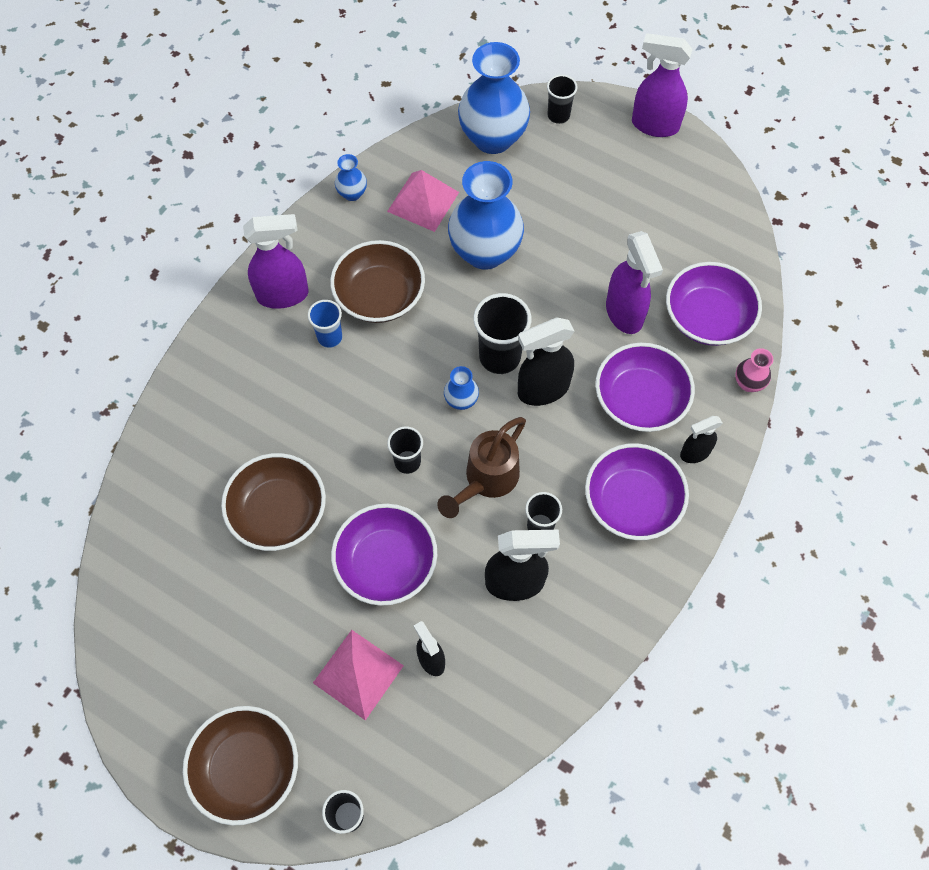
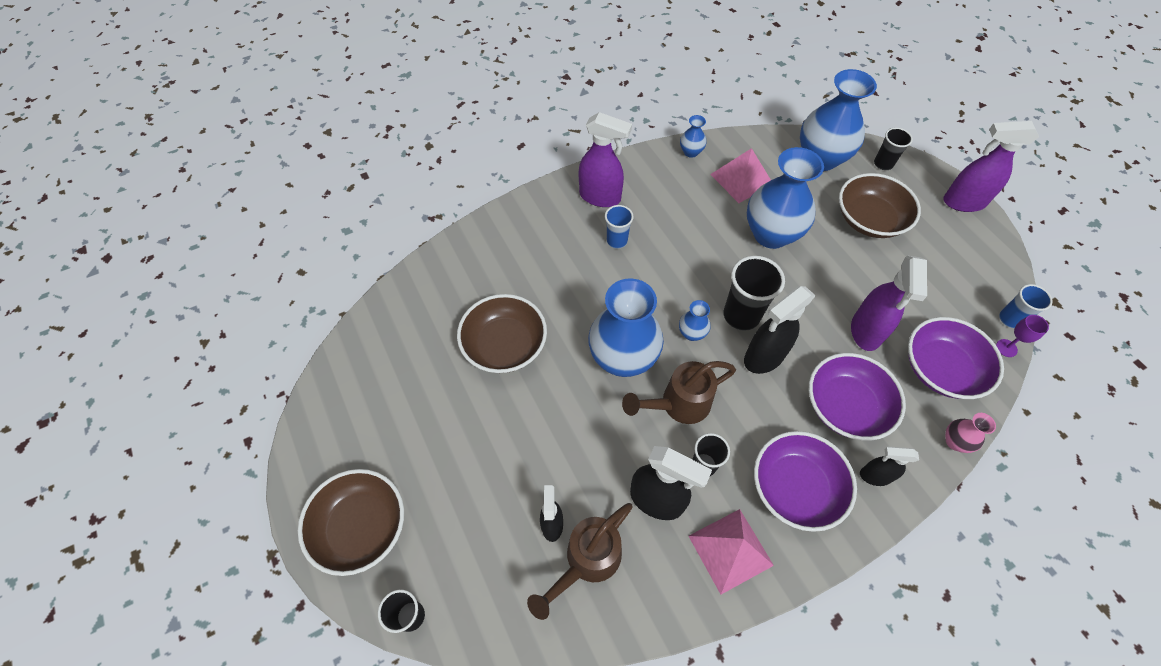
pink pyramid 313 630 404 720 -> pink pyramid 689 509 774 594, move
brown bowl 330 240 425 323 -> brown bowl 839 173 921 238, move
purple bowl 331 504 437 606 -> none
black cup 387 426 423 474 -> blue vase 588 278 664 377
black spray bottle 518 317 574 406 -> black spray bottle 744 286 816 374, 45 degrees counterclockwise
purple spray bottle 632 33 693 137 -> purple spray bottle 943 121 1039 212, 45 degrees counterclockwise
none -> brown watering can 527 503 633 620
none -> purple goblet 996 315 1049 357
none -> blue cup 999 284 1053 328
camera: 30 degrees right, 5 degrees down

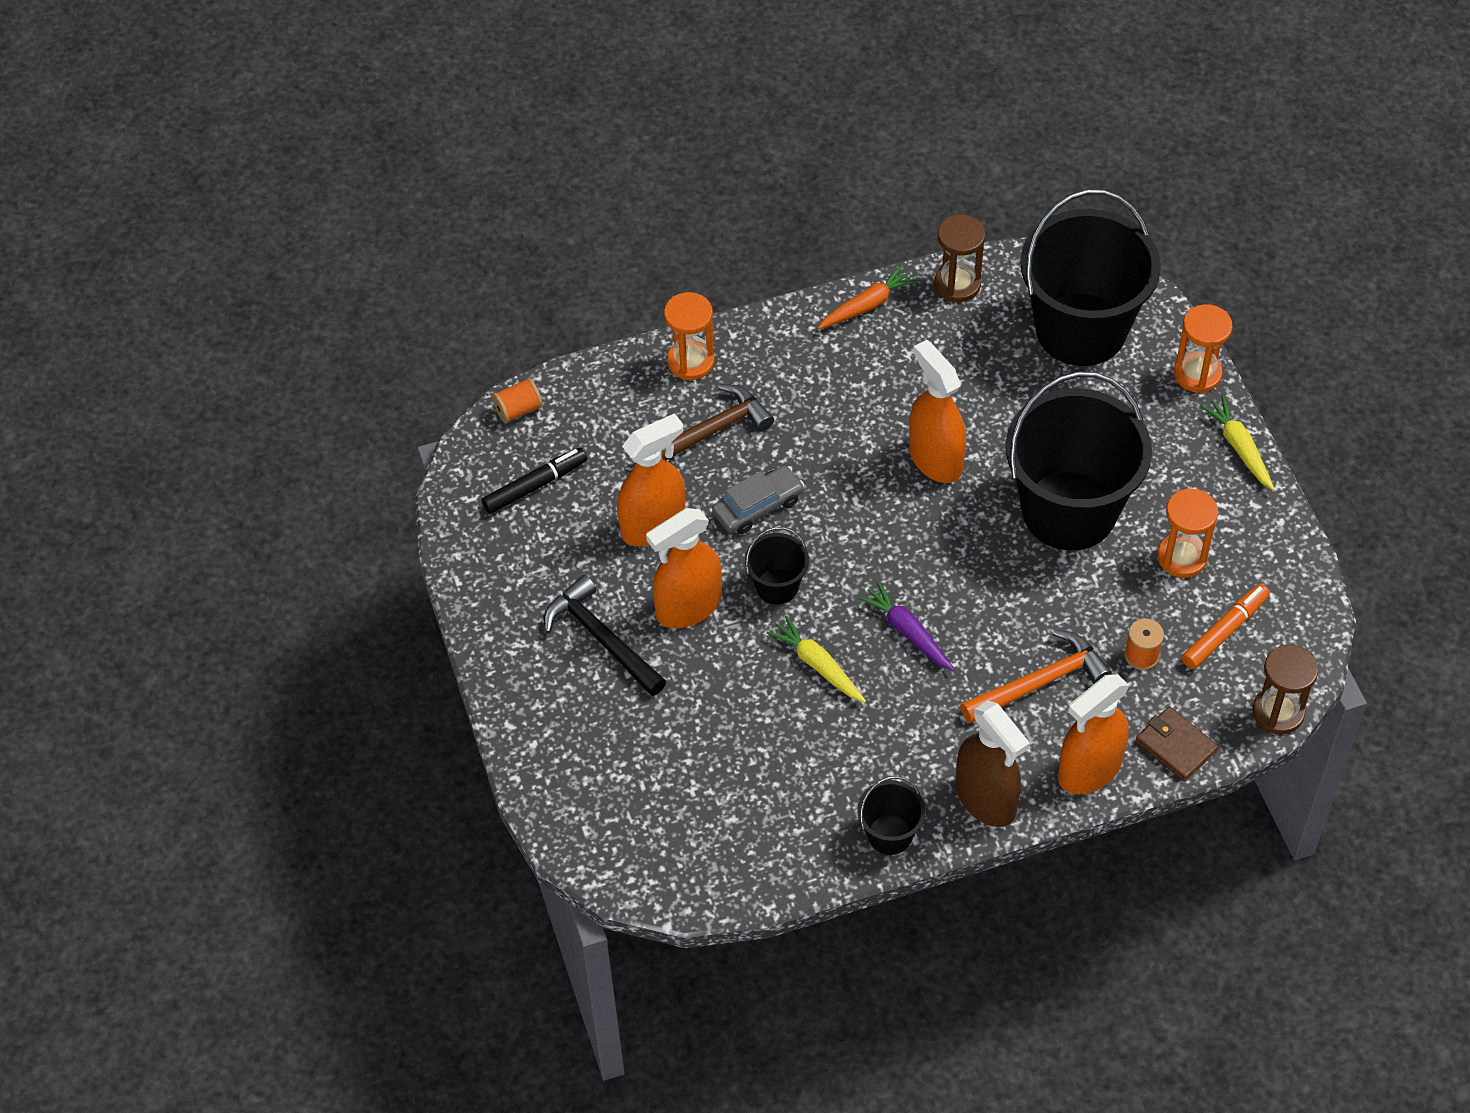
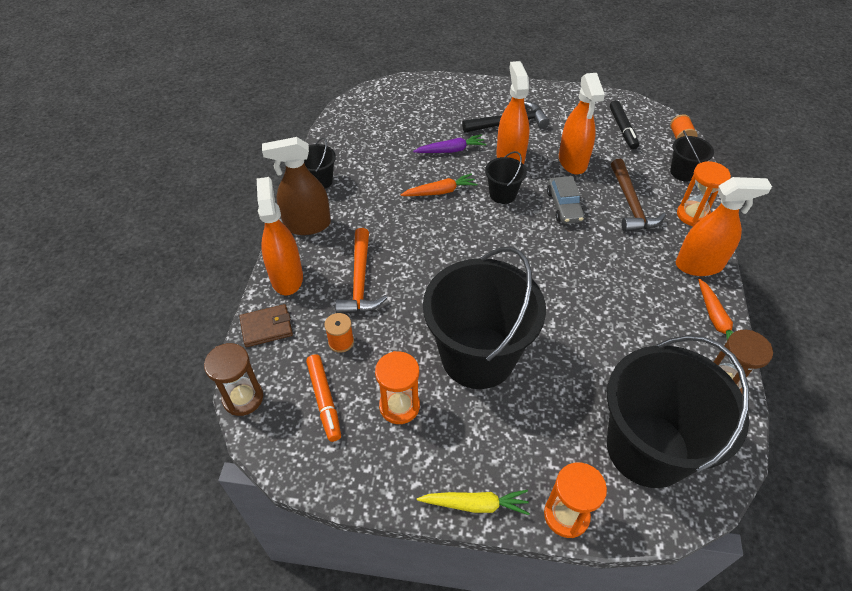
yellow carrot 766 616 866 703 -> orange carrot 400 173 477 196
purple carrot 858 582 954 671 -> purple carrot 413 135 486 153, move
orange spray bottle 909 340 966 483 -> orange spray bottle 676 177 772 276, move
none -> black bucket 670 130 714 181
camera: 115 degrees right, 5 degrees down

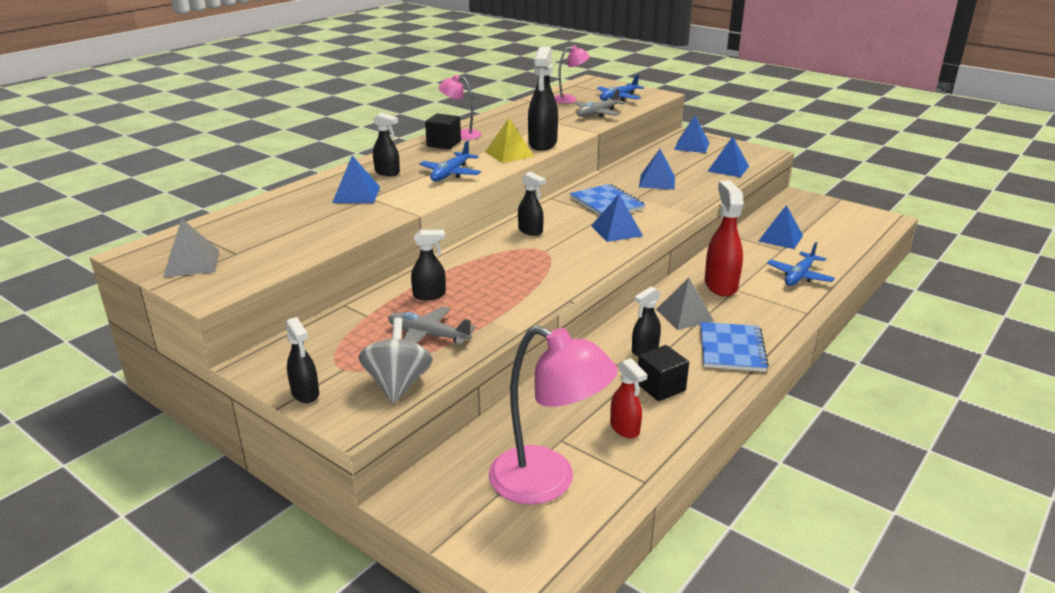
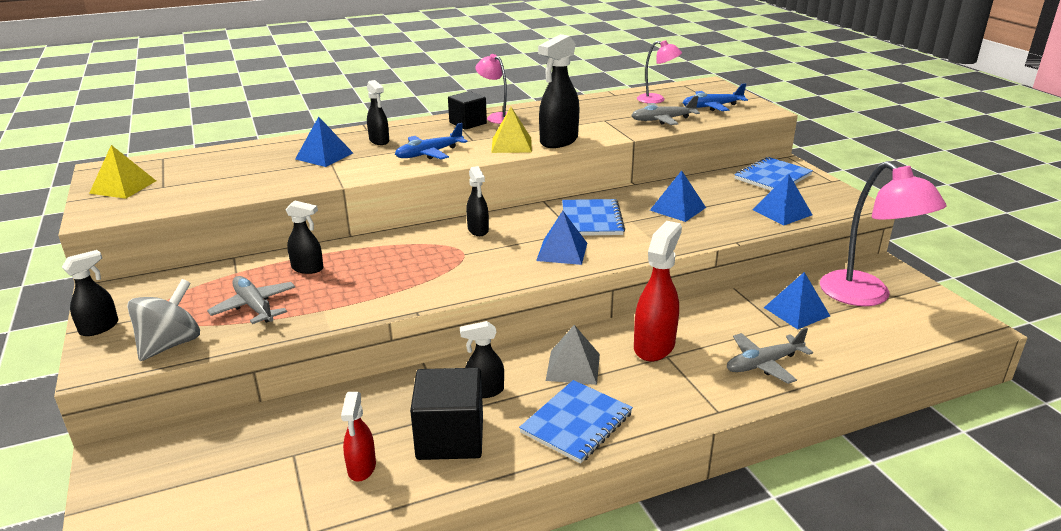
grey pyramid 163 219 219 277 -> yellow pyramid 89 145 156 199
black spray bottle 285 317 319 403 -> black spray bottle 62 250 118 336, 135 degrees counterclockwise
pink lamp 489 325 618 505 -> pink lamp 820 161 947 306, move
black cube 638 345 689 401 -> black cube 410 368 483 460, x1.52
blue pyramid 674 116 709 153 -> blue notebook 734 157 813 191
blue plane 767 242 835 286 -> grey plane 727 327 813 384
camera: 30 degrees right, 0 degrees up

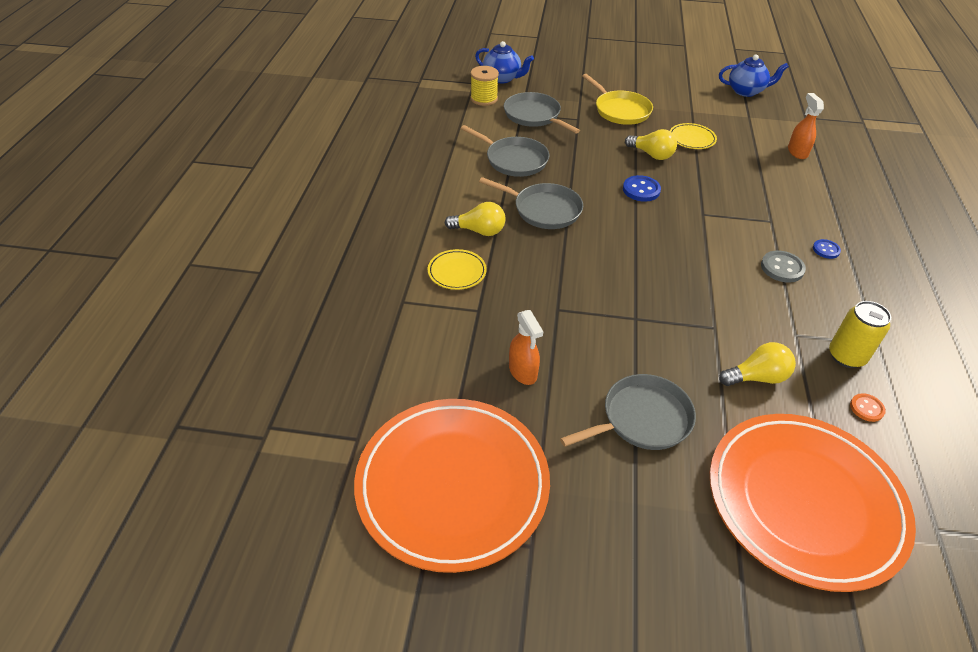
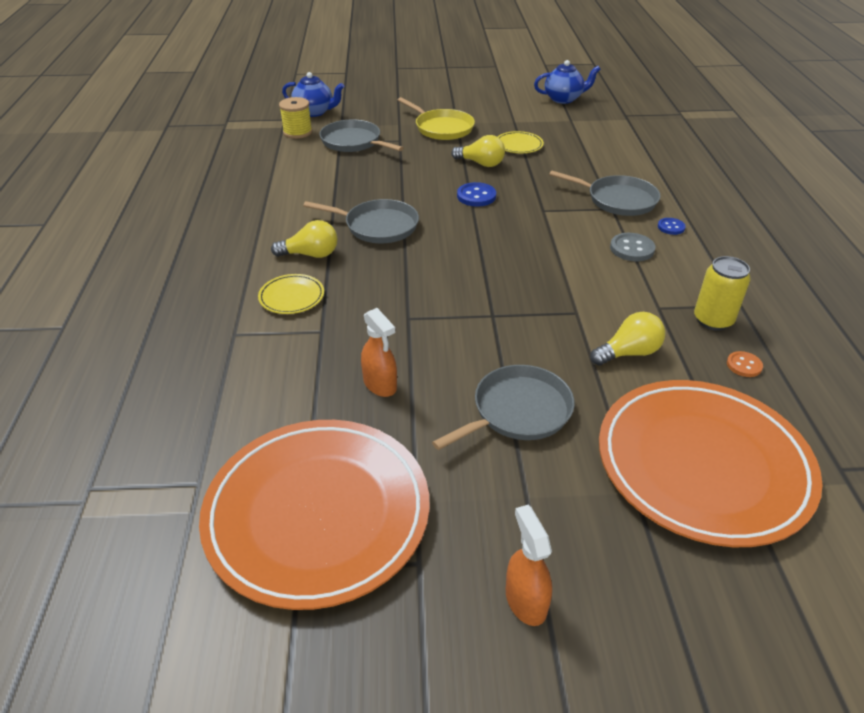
grey pan 461 125 550 177 -> grey pan 549 170 660 216, move
orange spray bottle 788 93 824 159 -> orange spray bottle 506 505 552 626, move
camera: 10 degrees left, 5 degrees down

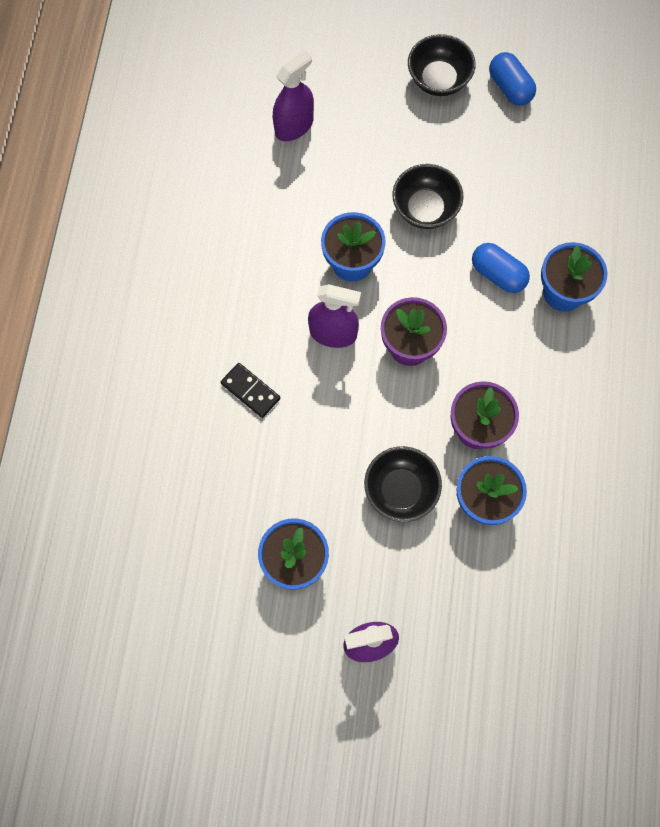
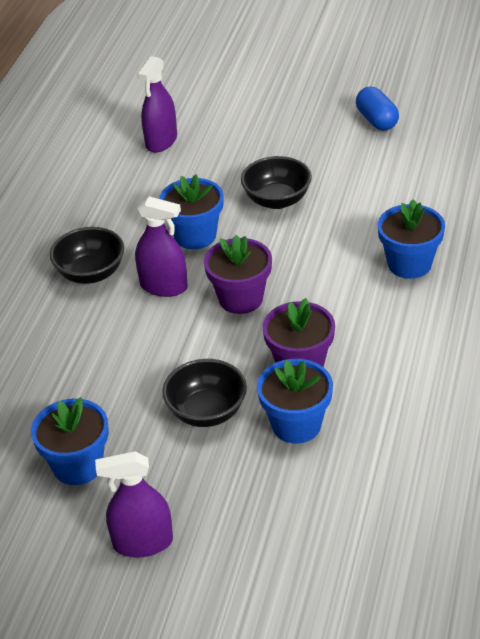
black domino 221 363 280 418 -> none
purple spray bottle 273 51 314 141 -> purple spray bottle 137 56 177 153, 150 degrees clockwise
black bowl 408 34 476 96 -> black bowl 50 227 124 284, move
blue capsule 472 243 530 293 -> none
camera: 10 degrees right, 30 degrees down

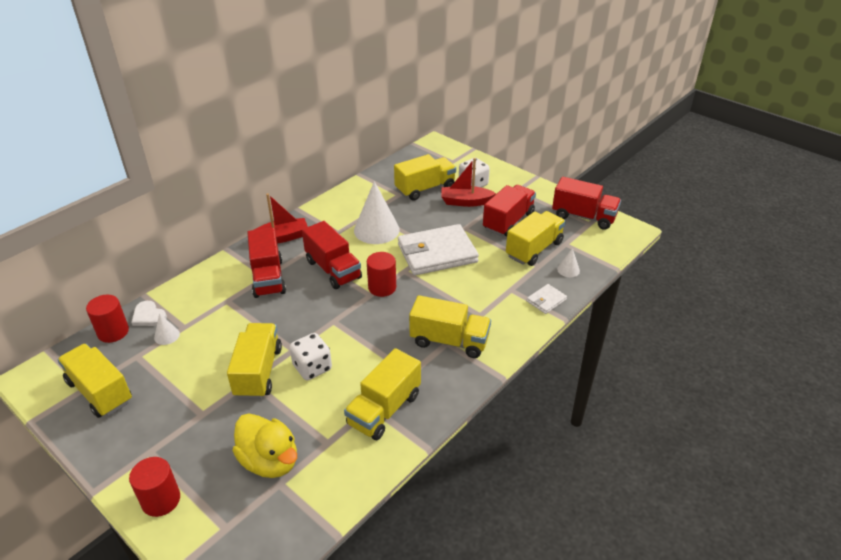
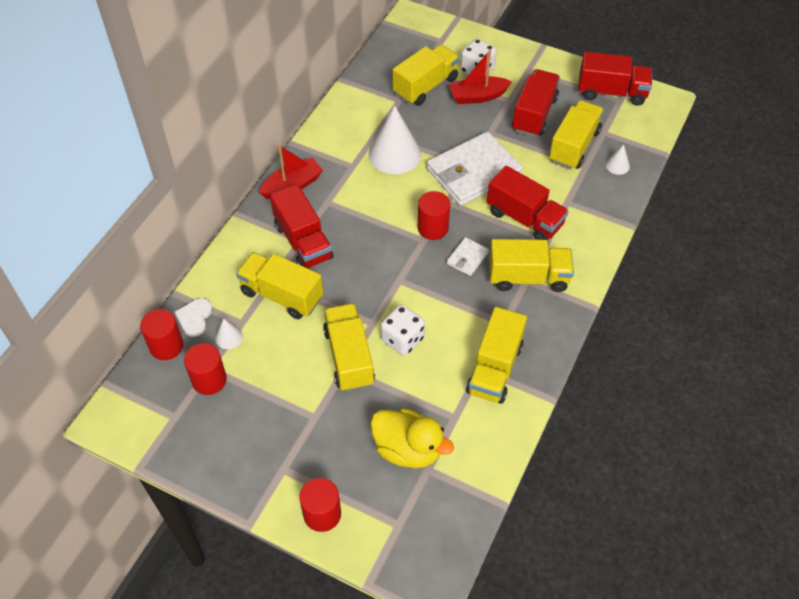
yellow truck 57 344 132 418 -> yellow truck 236 252 323 319, move
white heart 131 301 167 326 -> white heart 175 298 213 337, 75 degrees clockwise
red truck 302 221 362 289 -> red truck 487 166 569 240, move
white wallet 527 284 567 314 -> white wallet 447 237 489 276, move
none -> red cylinder 184 343 227 395
camera: 15 degrees left, 15 degrees up

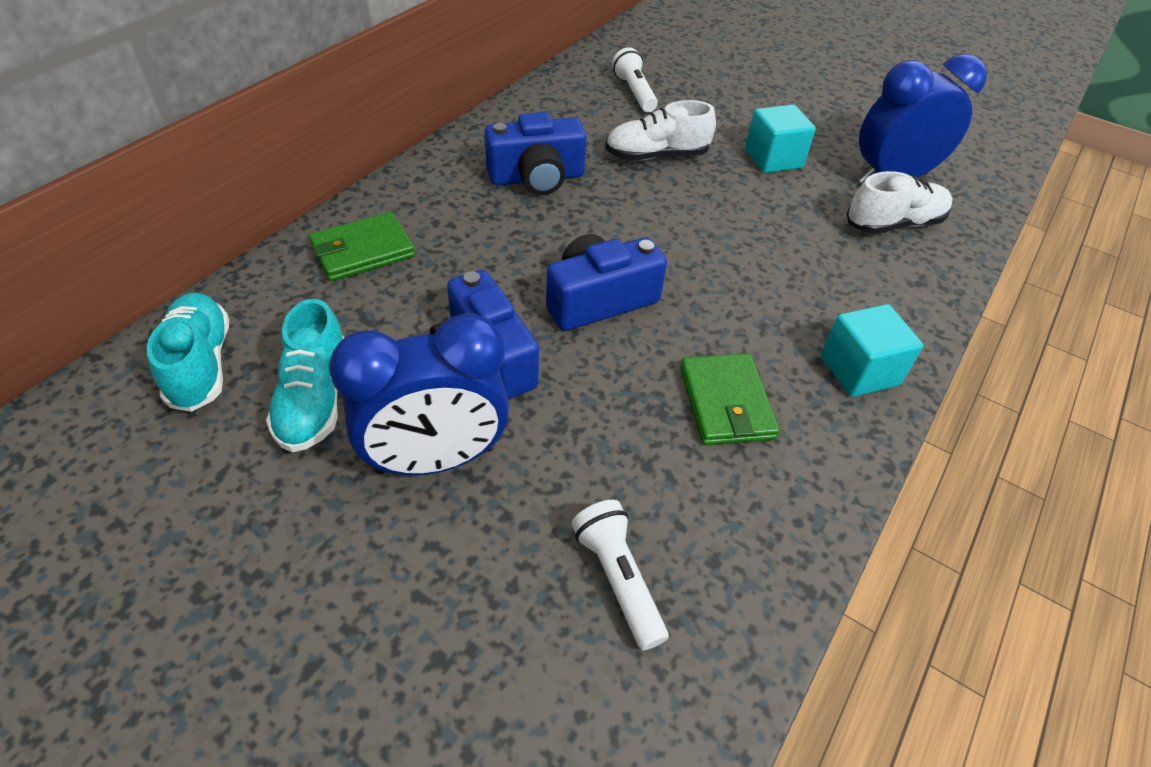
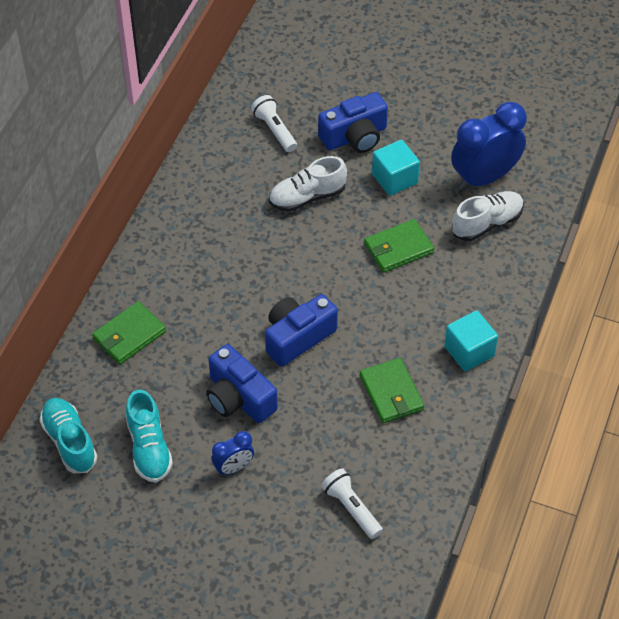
blue clock 329 313 509 475 -> blue clock 212 431 254 476, x0.50
blue camera 485 112 587 195 -> blue camera 318 92 388 153, move
none -> green wallet 364 219 434 273
camera: 10 degrees left, 5 degrees up

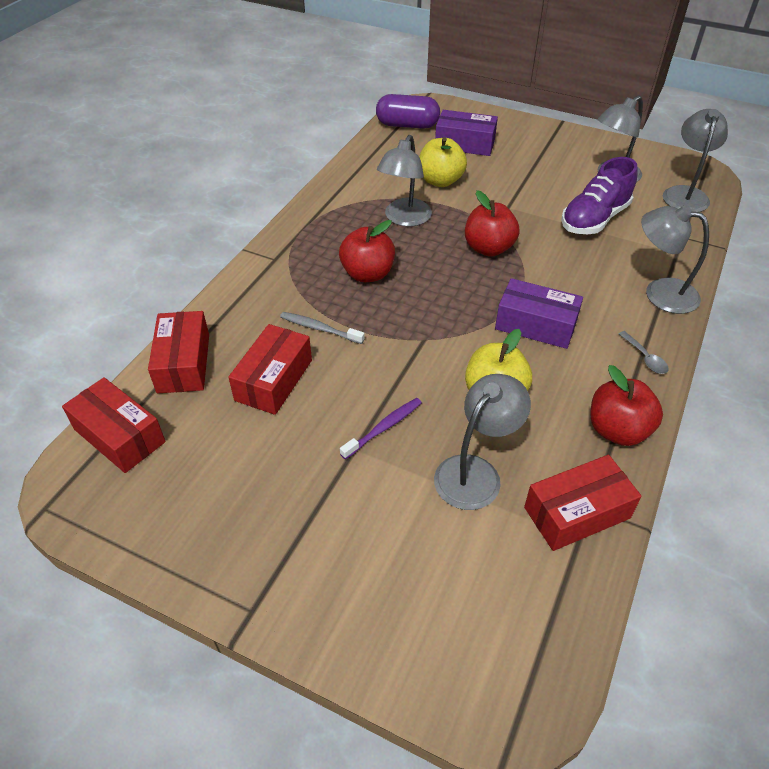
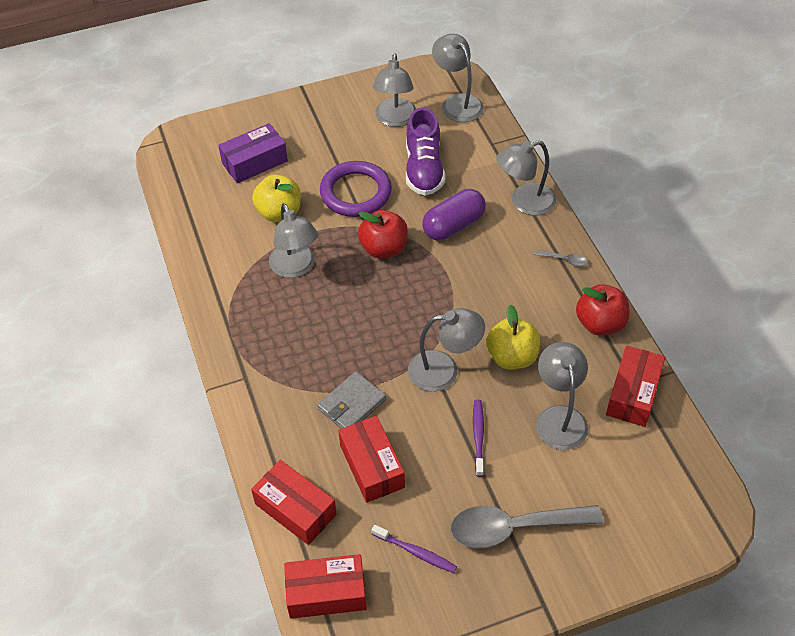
grey toothbrush 280 312 365 344 -> grey wallet 317 371 386 429
red apple 339 220 395 282 -> none
purple capsule 376 94 440 129 -> purple capsule 422 189 486 241, move
purple box 495 278 583 349 -> none
none -> purple ring 320 161 392 217
none -> purple toothbrush 372 525 457 573
none -> grey lamp 408 308 485 392
none -> grey spoon 450 505 603 548
camera: 45 degrees left, 5 degrees up

